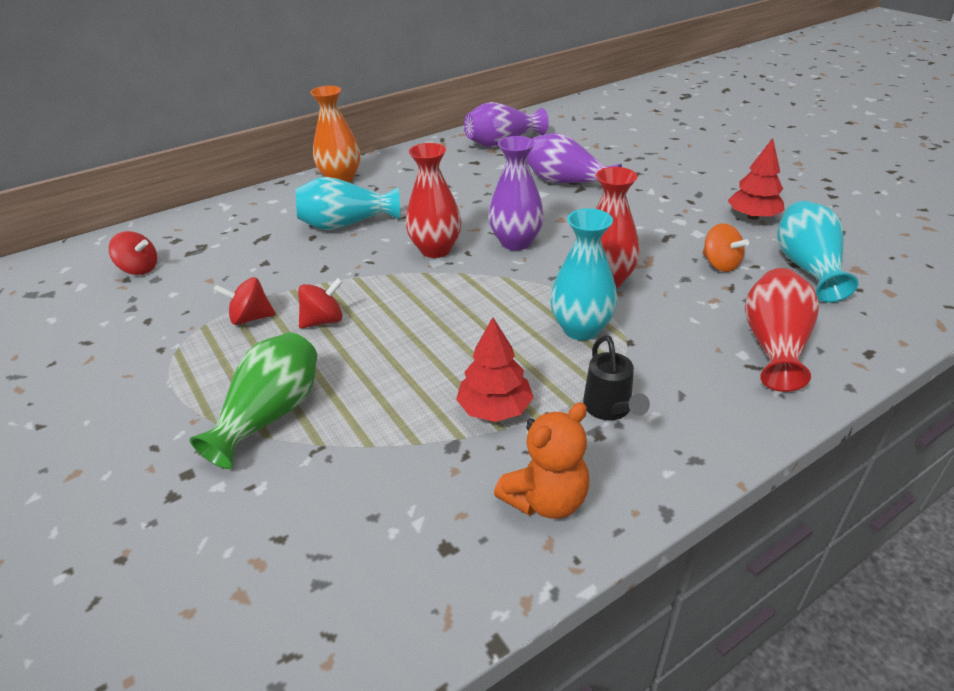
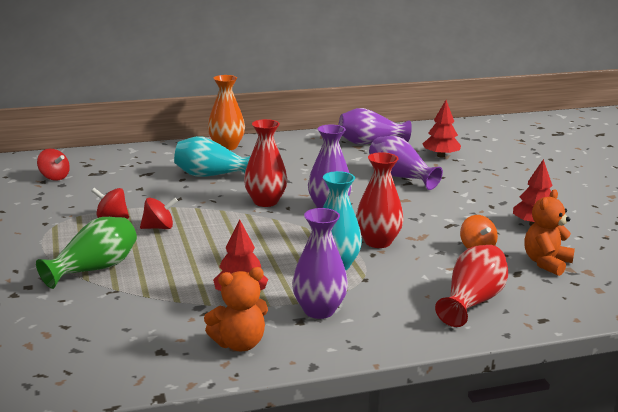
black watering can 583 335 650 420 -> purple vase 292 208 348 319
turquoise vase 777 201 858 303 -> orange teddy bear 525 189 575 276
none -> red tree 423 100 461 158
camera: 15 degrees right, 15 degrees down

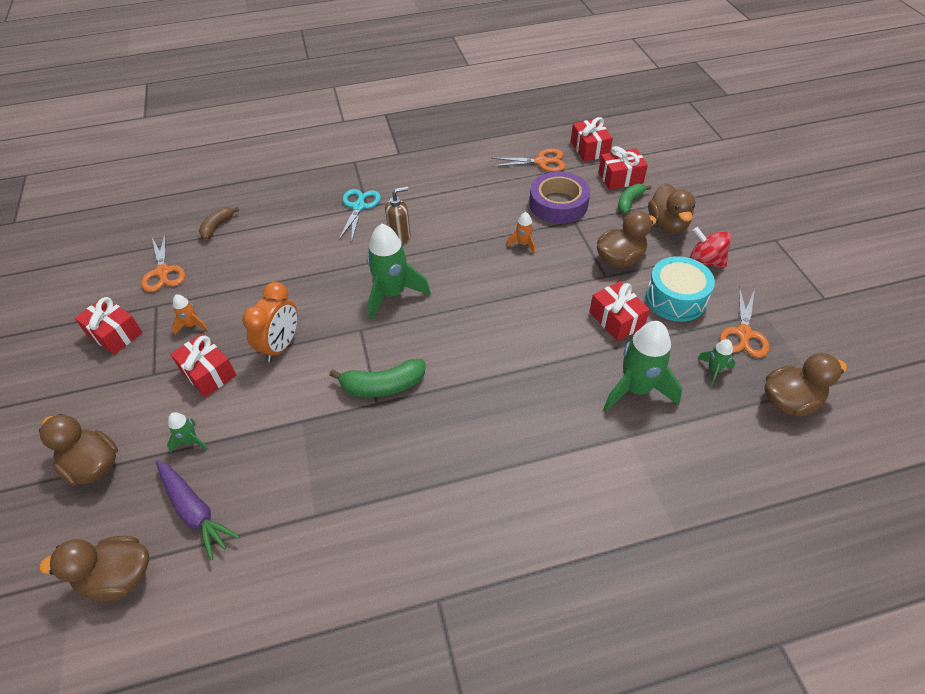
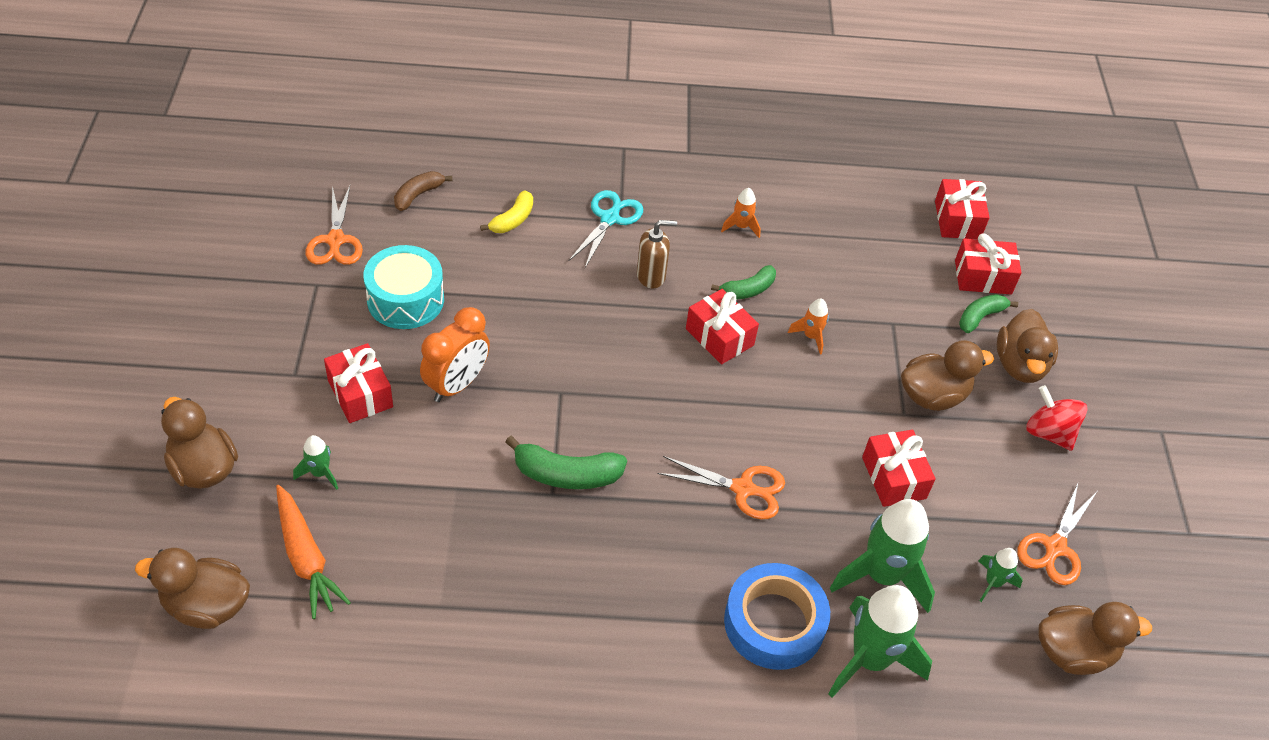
red gift 74 297 143 355 -> red gift 686 289 759 364, move
purple carrot 156 460 240 560 -> orange carrot 276 485 351 619
orange rocket 172 294 208 335 -> orange rocket 721 188 761 238, move
green rocket 367 224 431 320 -> green rocket 828 585 932 698, move
orange scissors 491 149 565 172 -> orange scissors 658 456 785 520, move
purple tape 529 172 590 224 -> none
turquoise drum 646 256 715 322 -> turquoise drum 364 245 444 329, move
none -> yellow banana 480 190 533 233
none -> green banana 711 265 776 300
none -> blue tape 724 563 830 670
camera: 10 degrees right, 0 degrees up

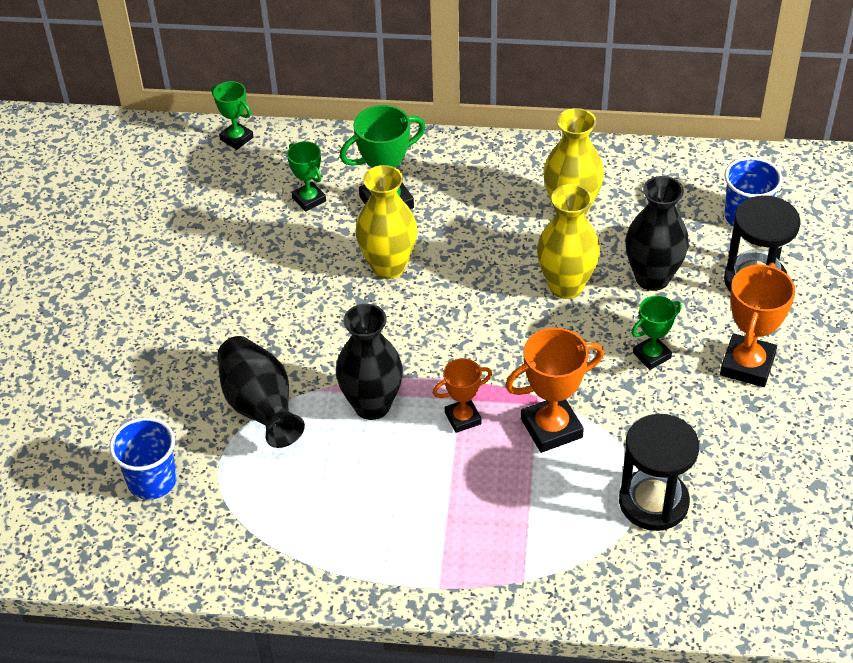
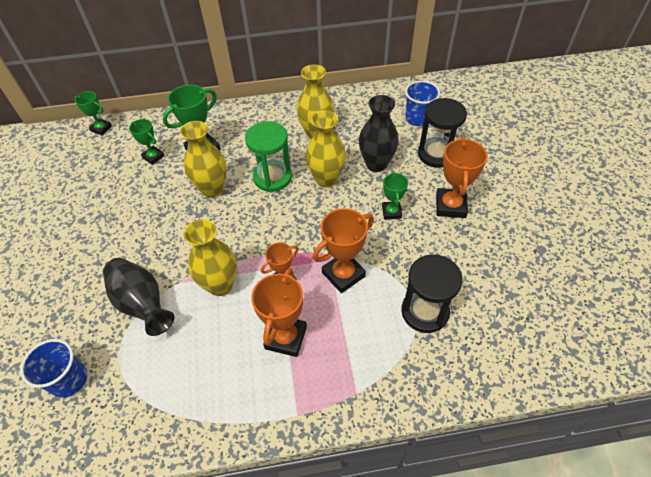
black vase 336 304 403 420 -> yellow vase 184 219 237 296
green trophy 631 296 682 370 -> green trophy 382 172 408 219, 45 degrees counterclockwise
none -> green hourglass 245 121 292 192
none -> orange trophy 251 268 307 357
camera: 15 degrees left, 5 degrees up

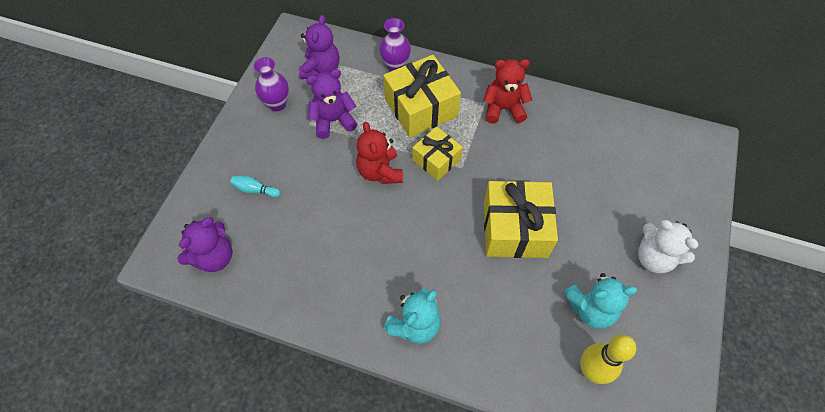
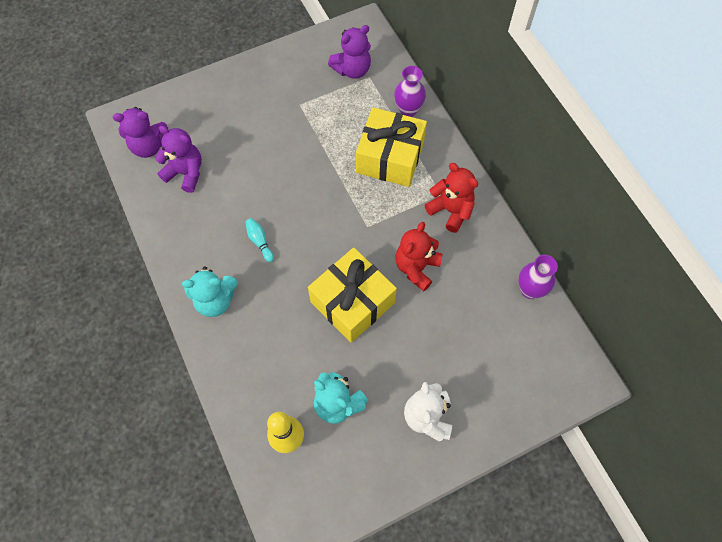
turquoise bowling pin 230 176 281 197 -> turquoise bowling pin 245 218 274 262, move
purple vase 254 57 289 111 -> purple vase 518 255 558 299, move
purple teddy bear 306 69 357 139 -> purple teddy bear 155 125 202 193, move
red teddy bear 356 122 403 184 -> red teddy bear 395 222 442 291, move
yellow gift 412 127 463 181 -> none
camera: 45 degrees right, 5 degrees up

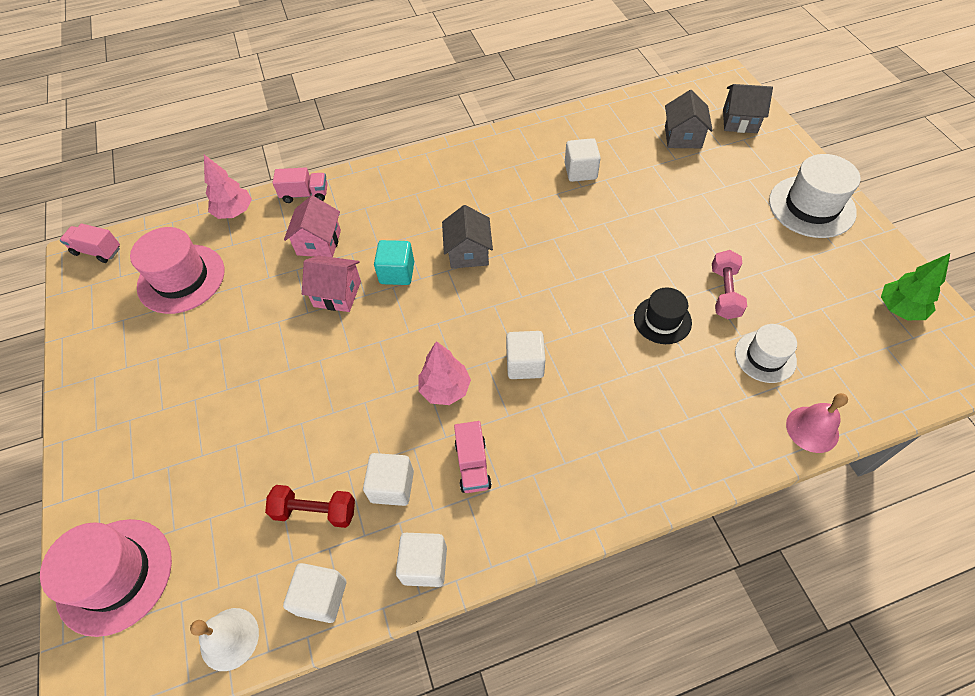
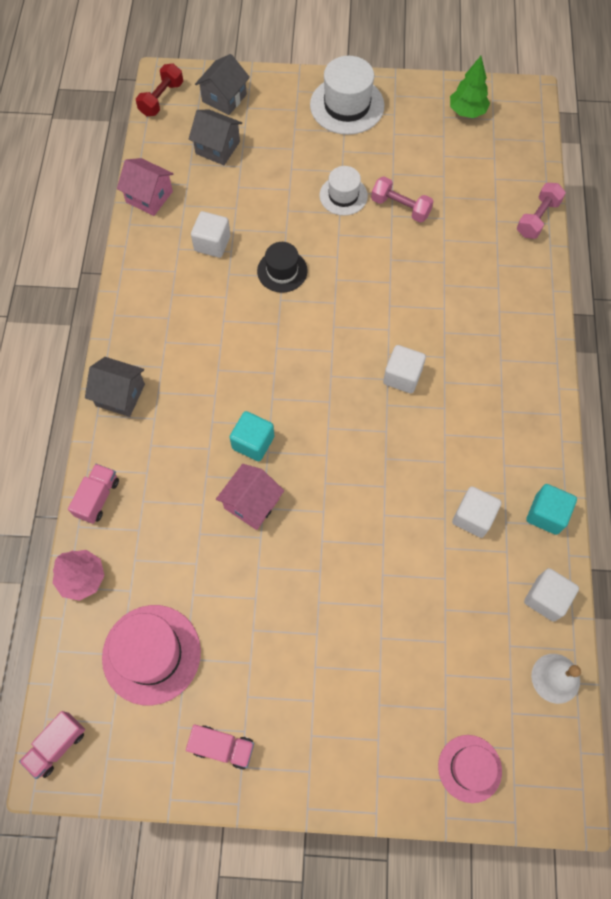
pink hat 40 519 172 637 -> pink hat 438 735 502 803, x0.62
red dumbbell 265 485 355 528 -> red dumbbell 136 63 183 116, move
pink house 284 195 341 257 -> pink house 117 158 174 216, move
white cube 396 533 447 587 -> turquoise cube 526 484 577 535
pink tree 419 341 471 405 -> none
grey house 442 205 493 269 -> grey house 85 357 145 417, move
pink truck 454 421 492 493 -> pink truck 186 724 254 770, move
black hat 634 287 692 344 -> black hat 257 242 308 293, move
white hat 735 324 797 383 -> white hat 319 166 368 216, move
pink bell 786 393 848 453 -> pink dumbbell 517 183 566 239
camera: 70 degrees left, 10 degrees up

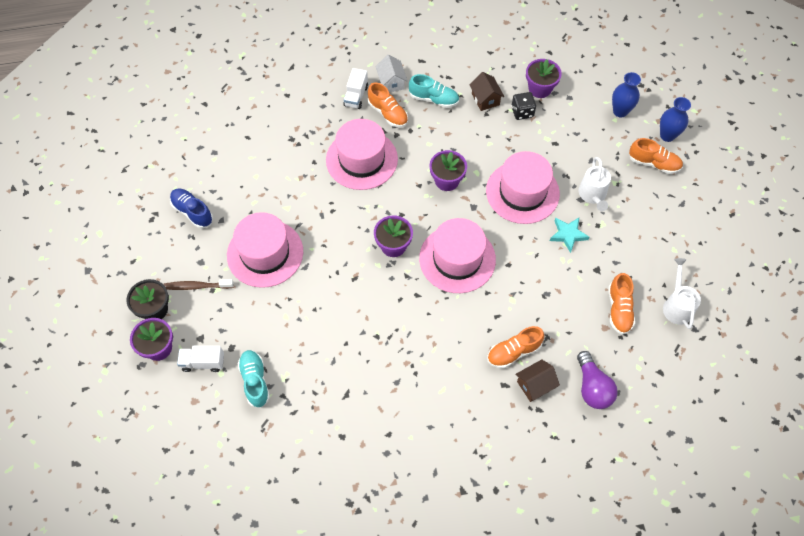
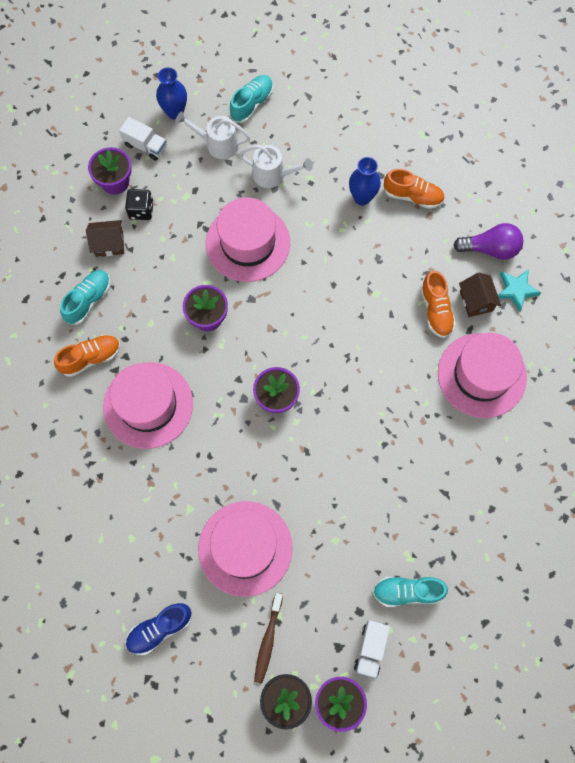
white truck 343 68 368 109 -> white truck 119 117 167 161, move
white house 375 55 408 92 -> none
pink hat 419 218 496 293 -> pink hat 438 332 527 418, move
turquoise star 550 218 590 253 -> turquoise star 498 269 541 312, move
orange shoe 629 138 683 174 -> turquoise shoe 230 75 273 123
blue vase 660 97 691 142 -> blue vase 349 157 381 205, move
white watering can 663 258 701 329 -> white watering can 176 111 250 159, move
camera: 75 degrees left, 10 degrees up

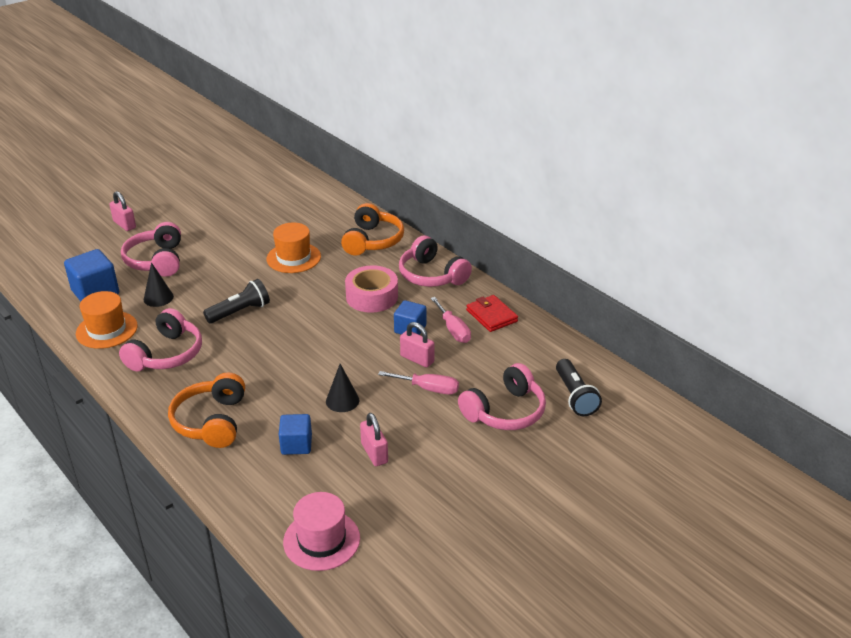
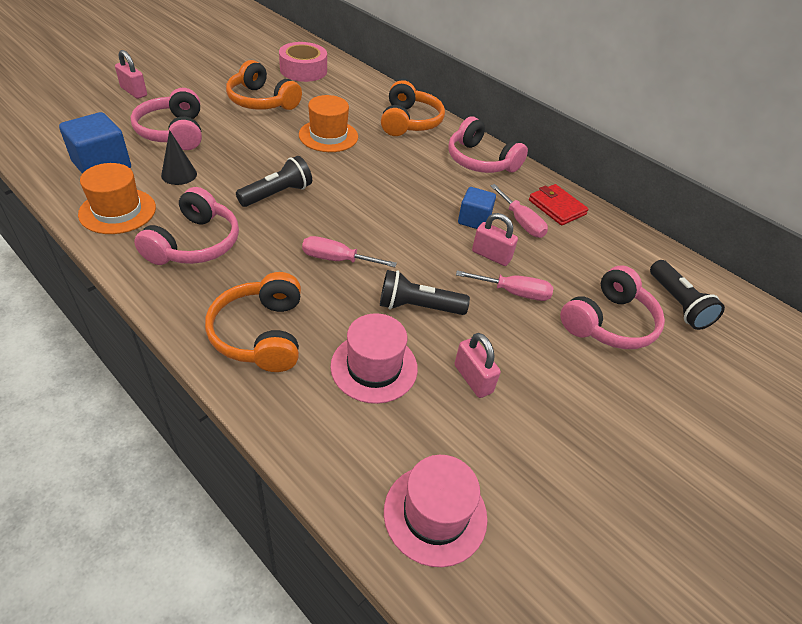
blue cube 279 414 312 455 -> pink hat 330 313 418 404
black cone 326 364 359 412 -> black flashlight 380 270 470 315
pink tape 345 265 398 313 -> pink tape 279 42 327 82, move
none -> orange headphones 226 60 302 110
none -> pink screwdriver 302 236 397 267
camera: 10 degrees left, 10 degrees up

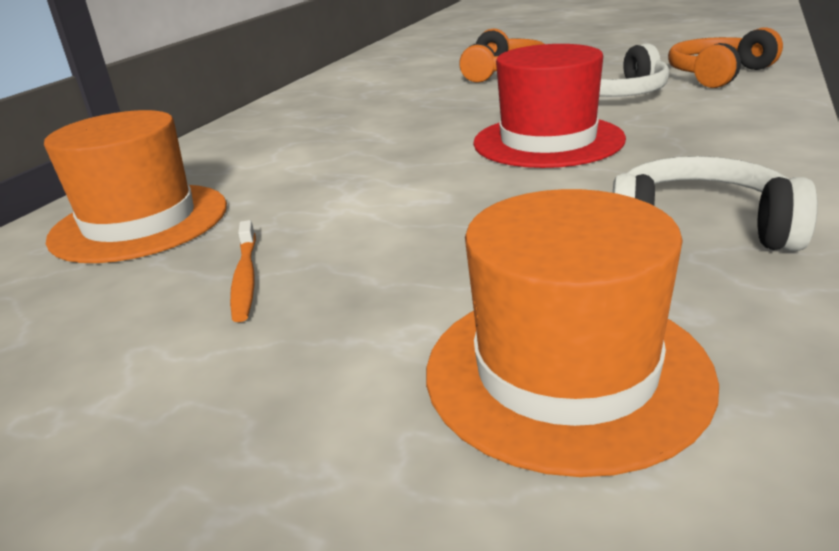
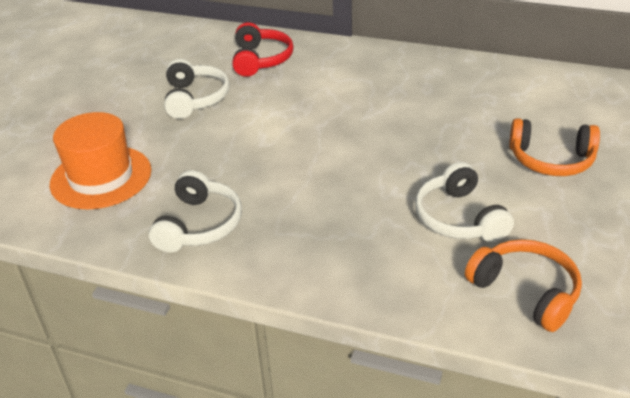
orange hat 44 110 227 263 -> red headphones 232 22 294 77
orange toothbrush 230 220 256 322 -> white headphones 164 59 230 119
red hat 473 44 626 168 -> none
camera: 85 degrees right, 10 degrees up

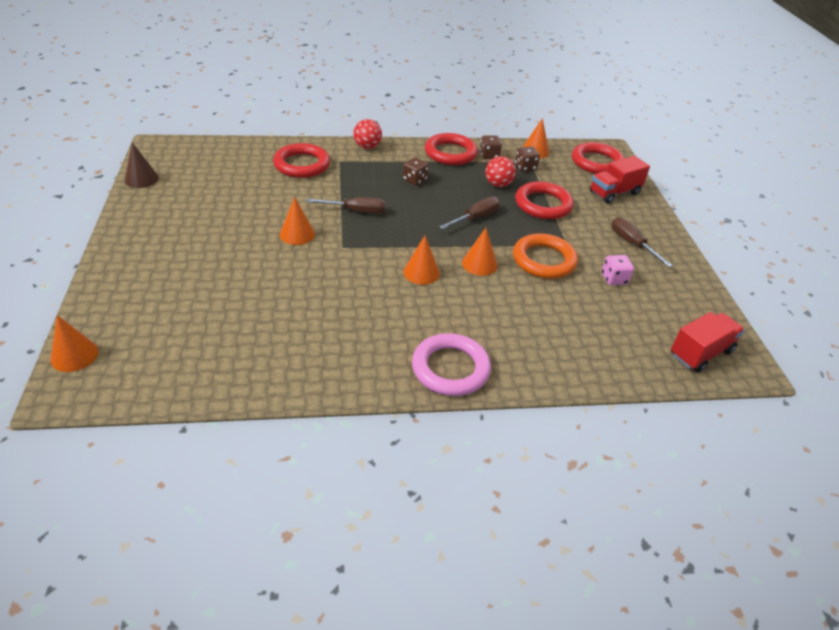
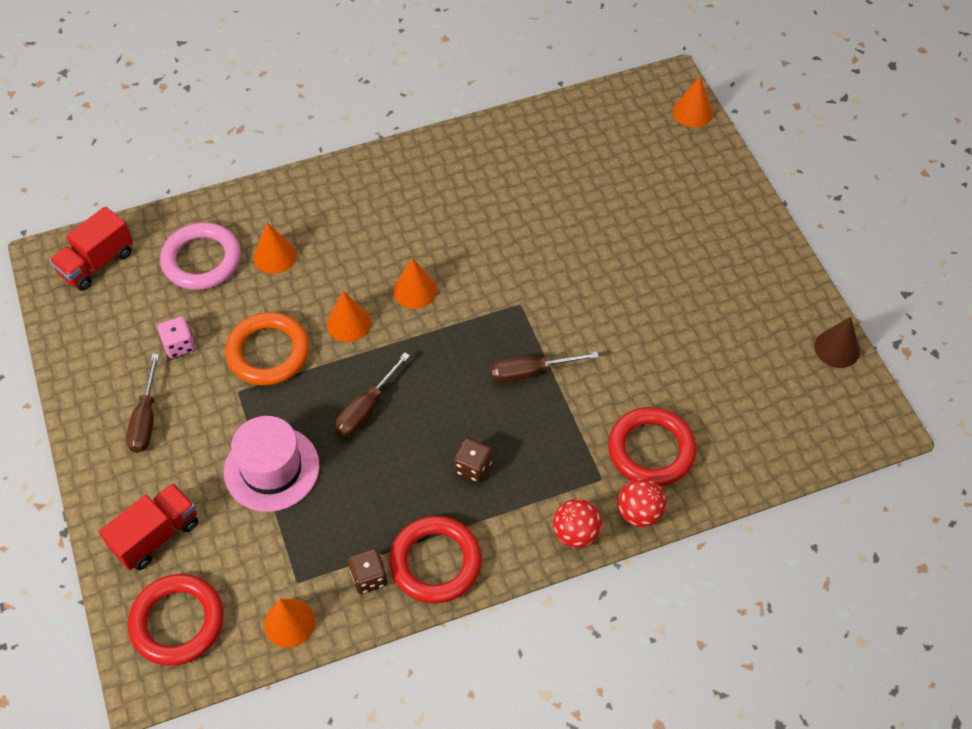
orange cone 280 197 315 245 -> orange cone 254 223 297 274, move
pink ring 412 333 491 396 -> pink ring 160 223 241 290, move
red ball 485 156 516 187 -> red ball 617 478 666 527, move
brown dice 515 146 540 172 -> none
red ring 515 181 574 219 -> pink hat 224 416 320 512
brown screwdriver 611 217 673 267 -> brown screwdriver 126 354 159 453, 45 degrees clockwise
camera: 170 degrees right, 15 degrees up

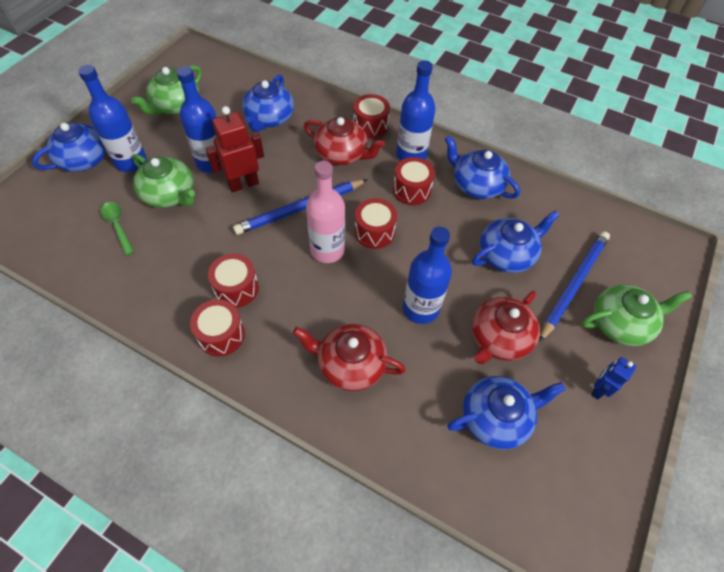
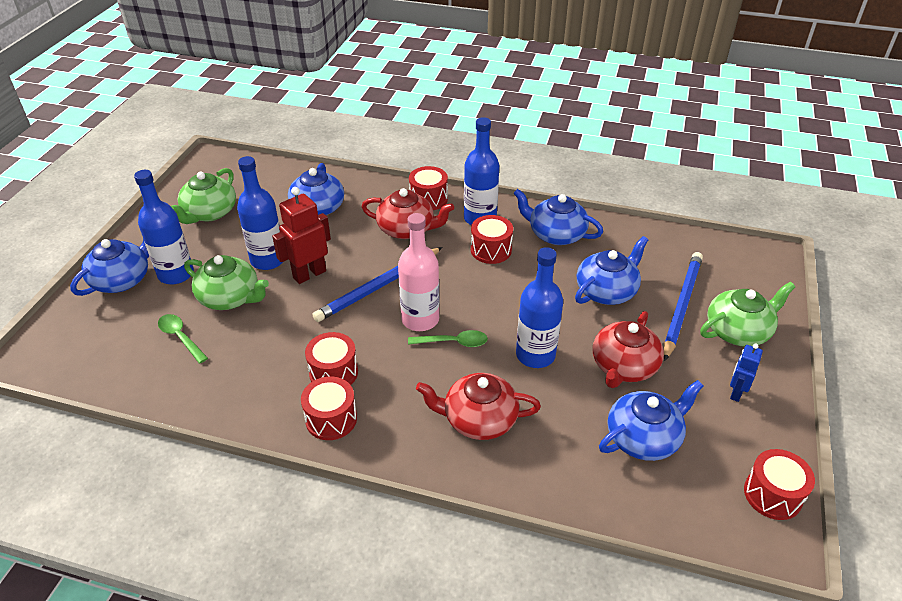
red drum 354 198 397 249 -> red drum 744 449 815 520, move
none -> green spoon 408 330 488 347
camera: 10 degrees left, 15 degrees down

